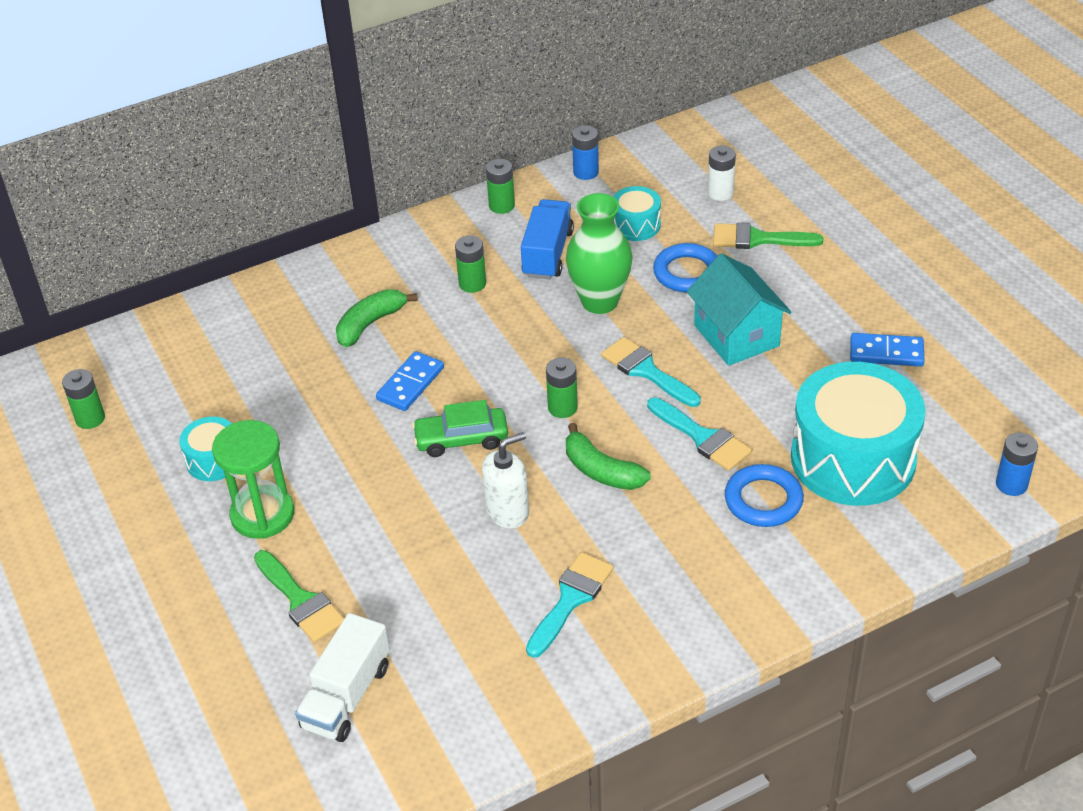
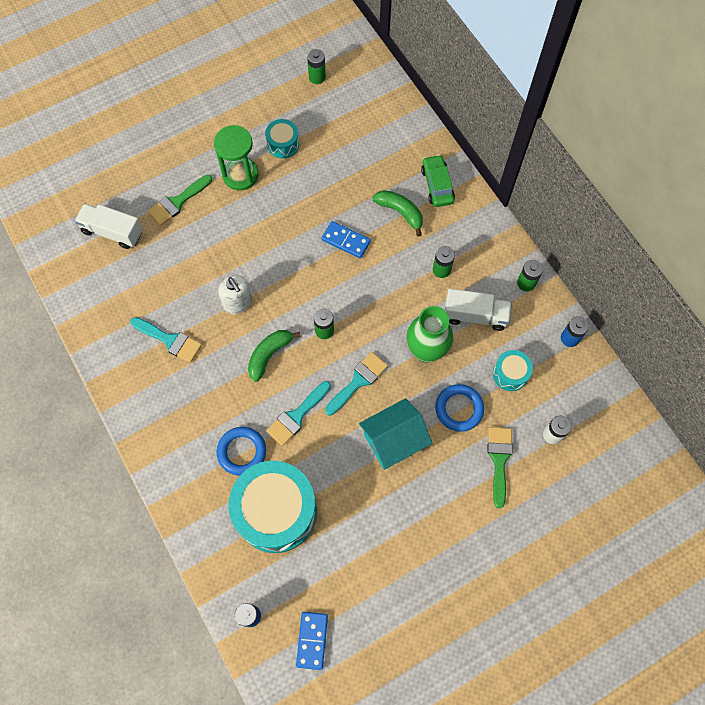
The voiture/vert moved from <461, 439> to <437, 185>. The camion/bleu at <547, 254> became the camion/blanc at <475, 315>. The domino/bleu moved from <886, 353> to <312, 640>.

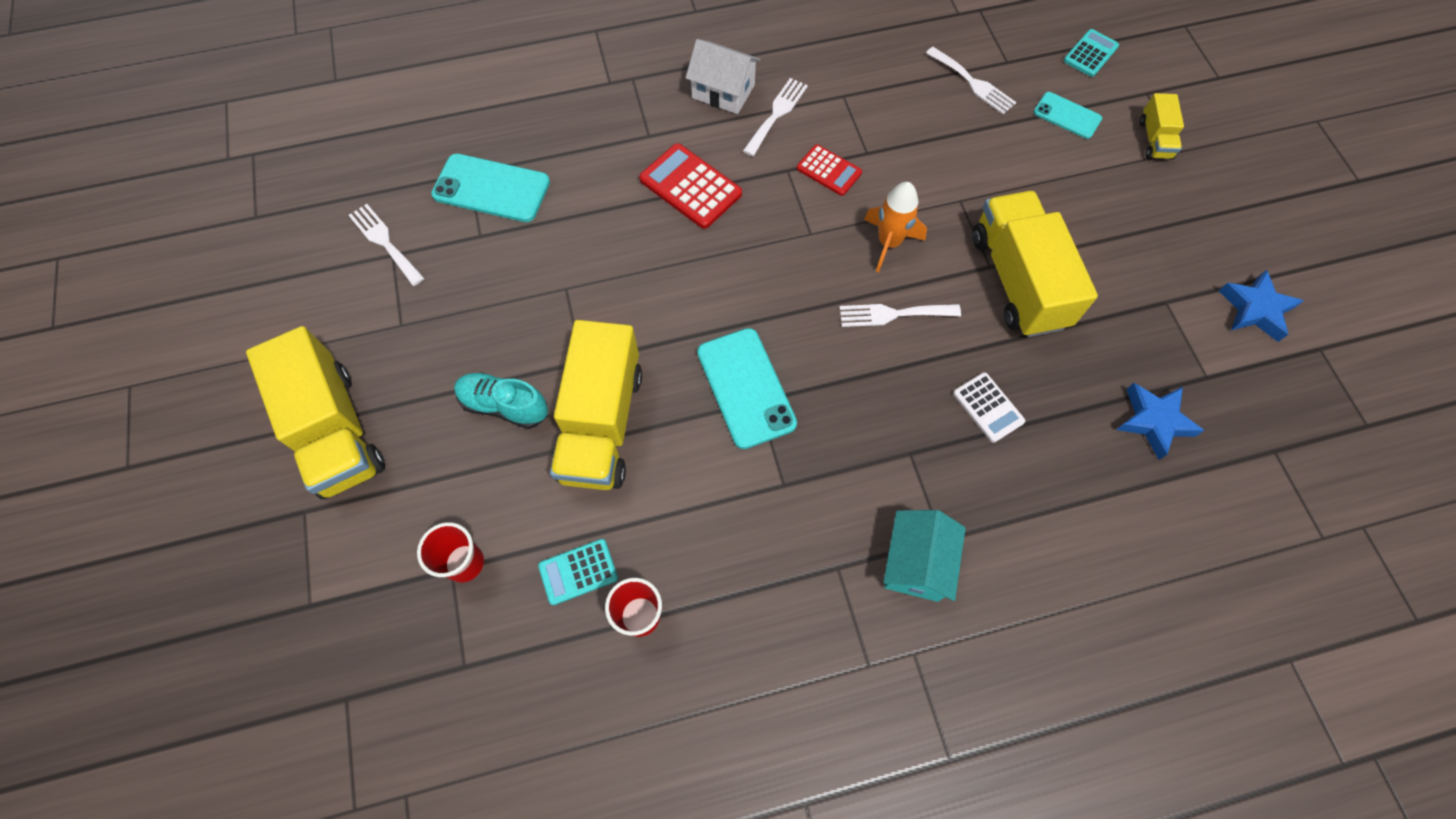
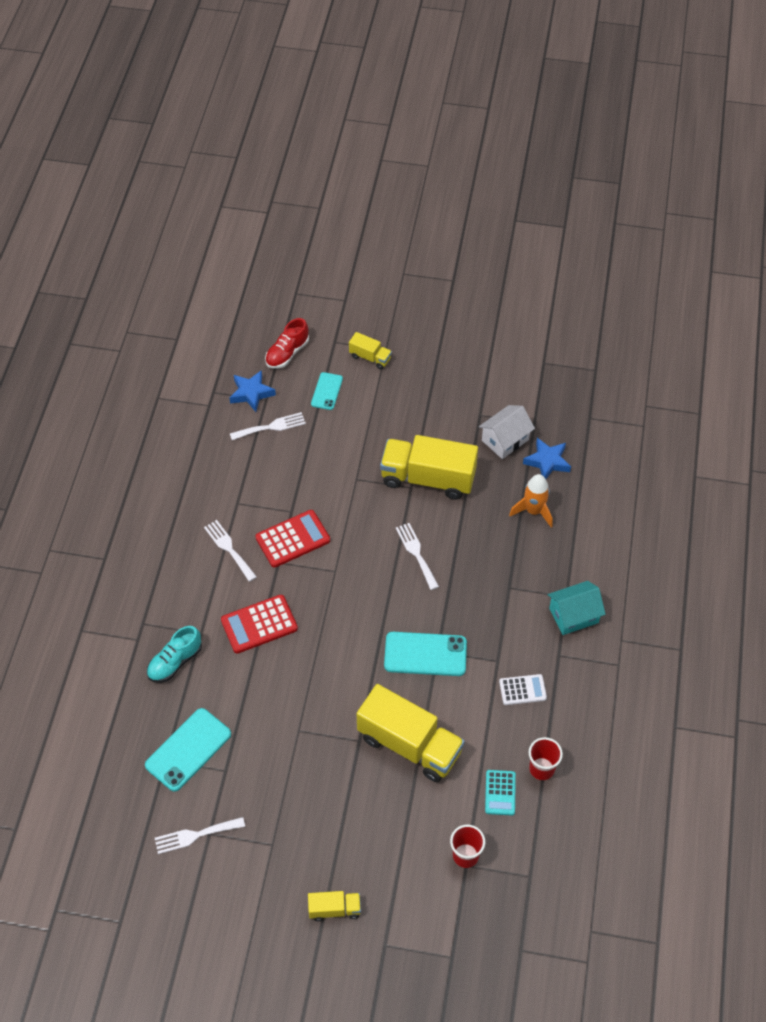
The camion/jaune at <335, 431> changed to 0.47 times the size. The chaussure/turquoise moved from <504, 405> to <175, 662>. The maison/blanc moved from <723, 91> to <505, 440>. The calculatrice/rouge at <829, 170> changed to 1.58 times the size. The fourchette/blanc at <893, 314> turned 135 degrees clockwise. The fusée/orange moved from <889, 243> to <533, 511>. The maison/turquoise at <916, 563> turned 60 degrees counterclockwise. The calculatrice/blanc moved from <988, 407> to <522, 690>. The téléphone/turquoise at <1067, 116> turned 45 degrees counterclockwise. The calculatrice/turquoise at <1090, 54> was replaced by the chaussure/rouge at <287, 353>. The étoile/bleu moved from <1255, 309> to <251, 393>.

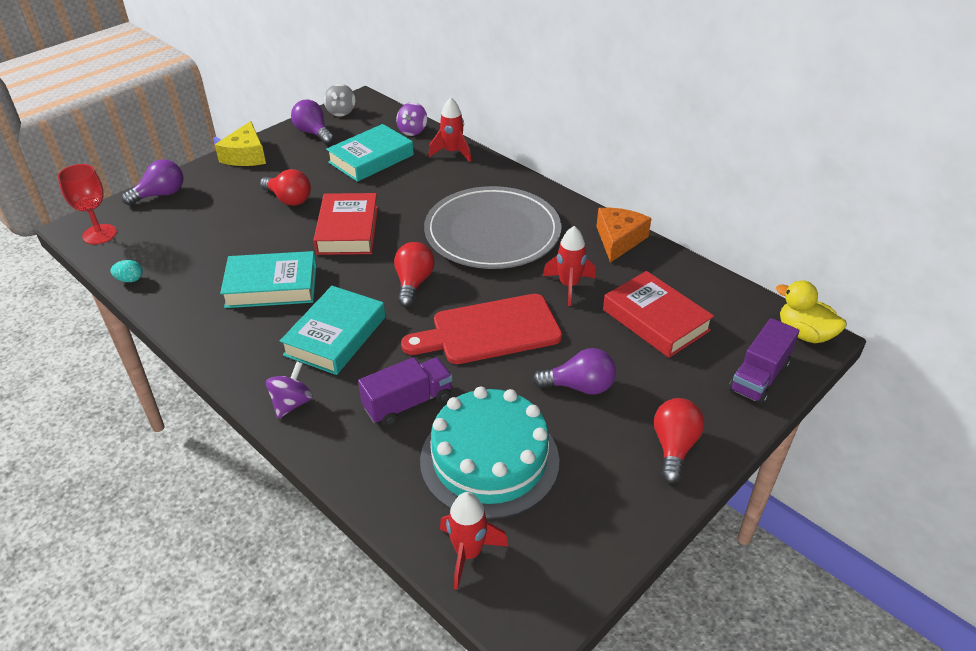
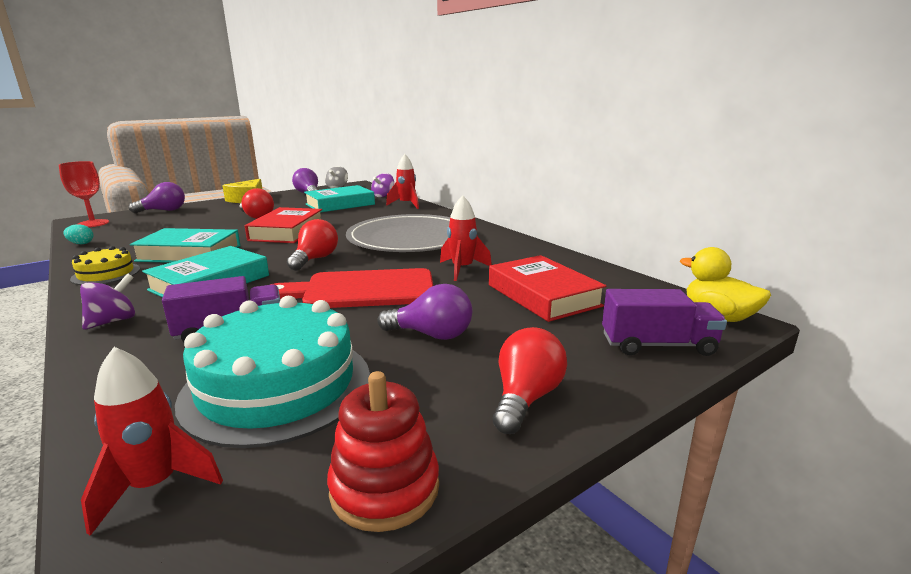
The fromage/orange at <619, 240> disappeared. The camion/violet at <759, 377> turned 135 degrees counterclockwise. The gâteau/jaune at <106, 274> appeared. The jouet à empiler/rouge at <385, 488> appeared.

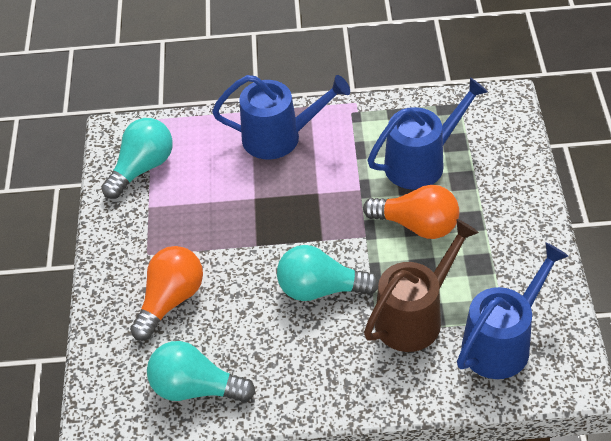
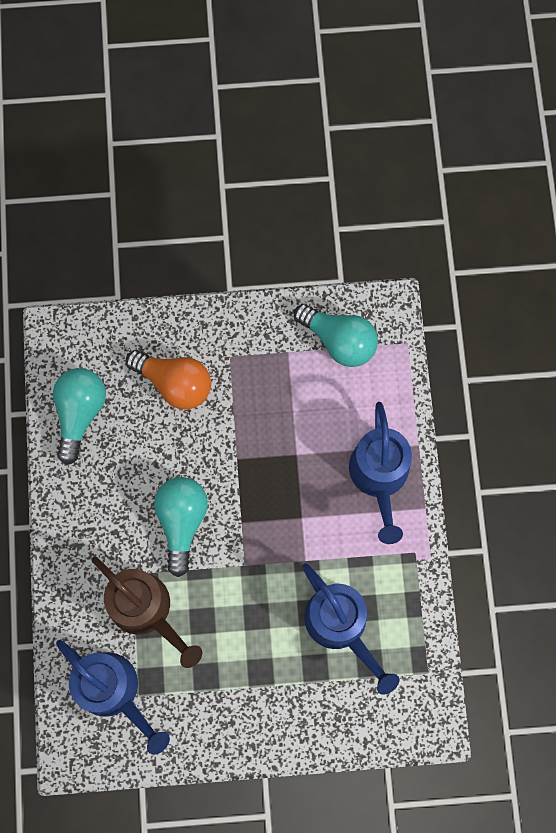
The ampoule/orange at <417, 225> disappeared.

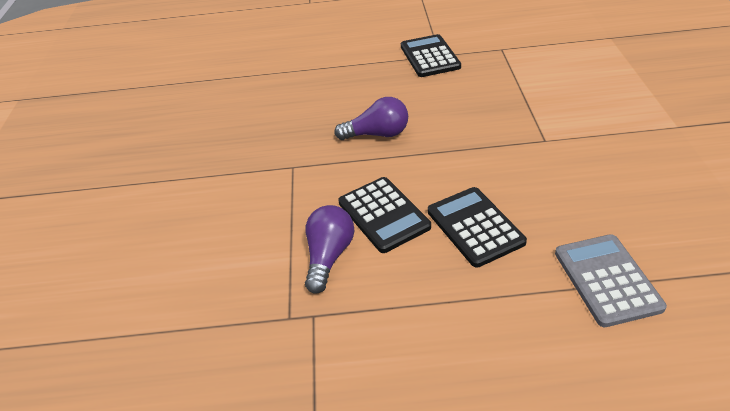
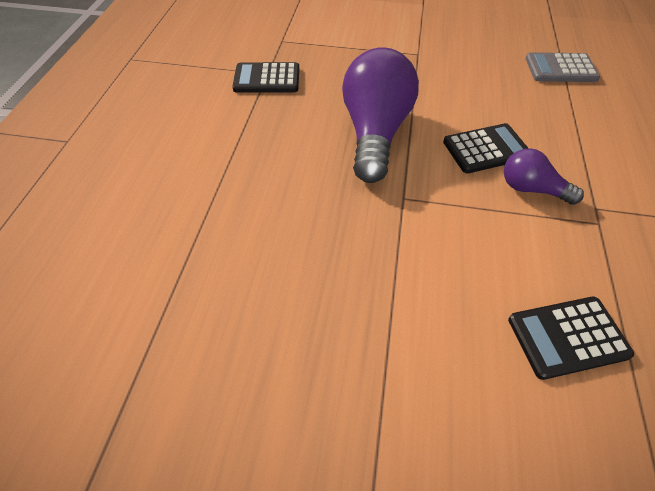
The ampoule/violet at <377, 134> changed to 1.94 times the size. The calculatrice/noir moved from <475, 227> to <567, 337>.

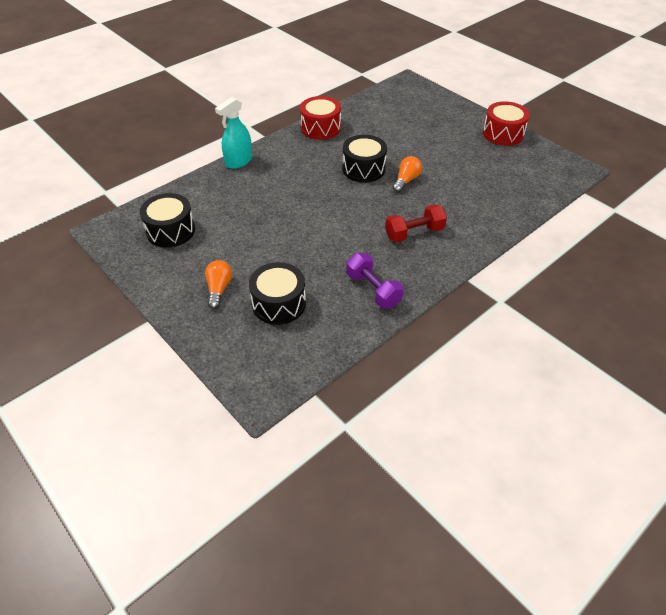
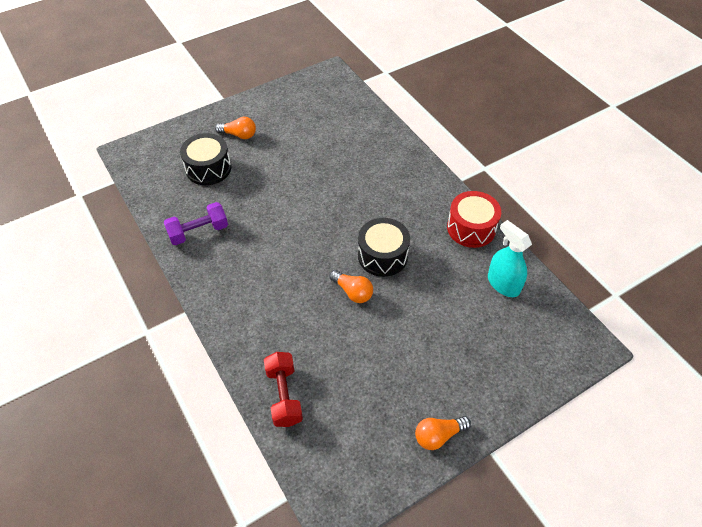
The tambour/noir at <171, 231> disappeared. The vaporisateur/turquoise moved from <239, 161> to <503, 284>. The haltère/rouge moved from <414, 233> to <284, 395>. The tambour/rouge at <503, 134> was replaced by the ampoule/orange at <438, 435>.

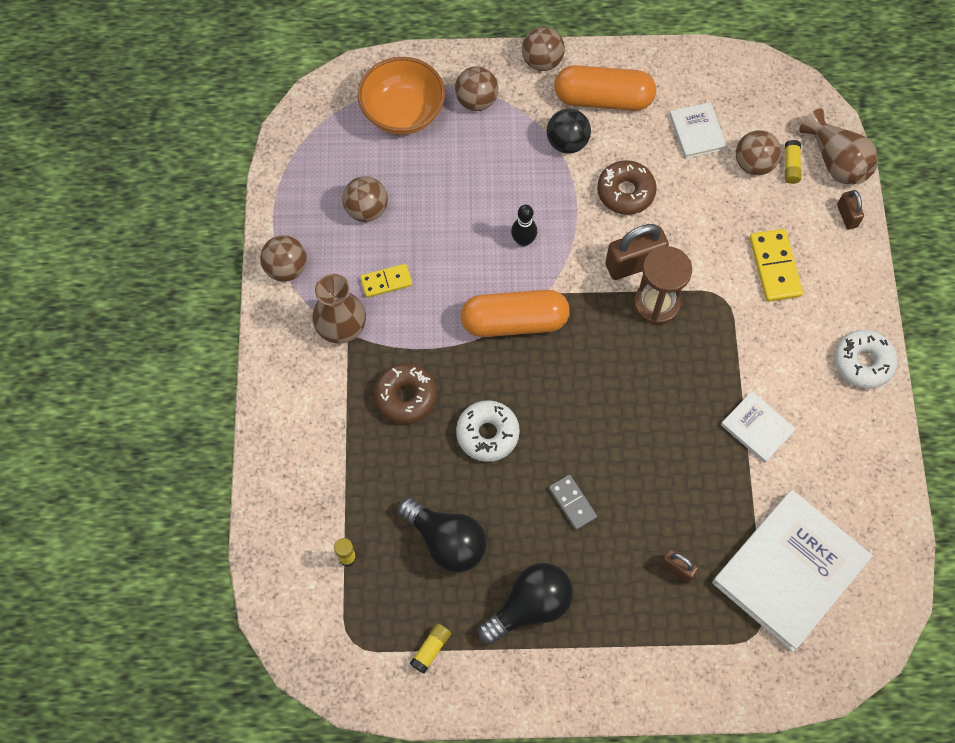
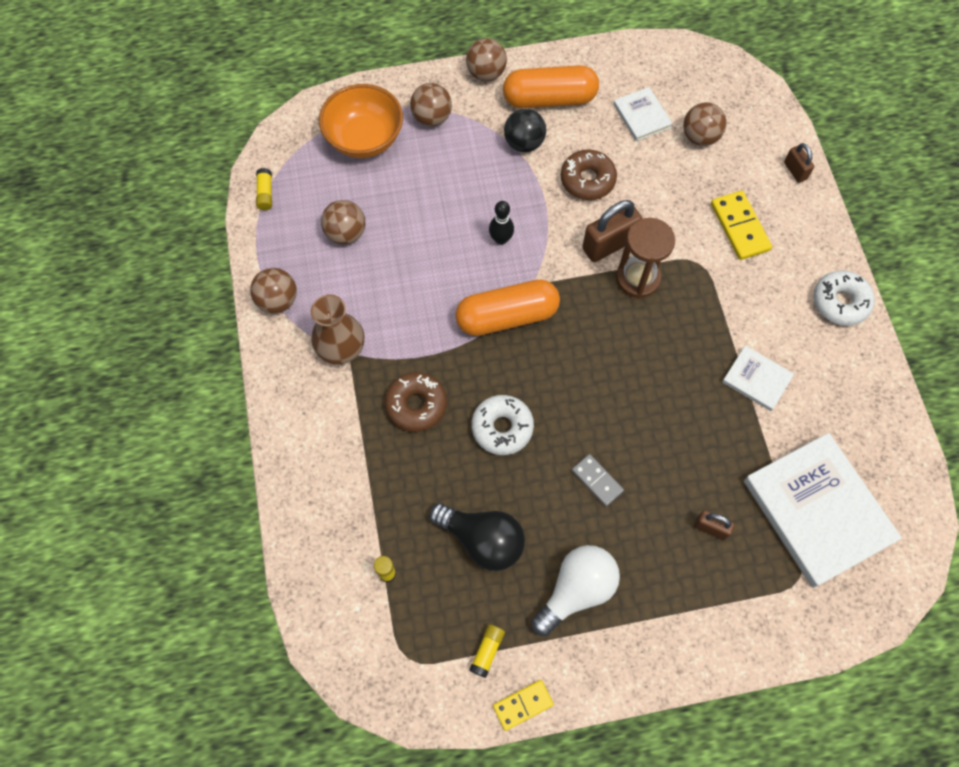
The domino/jaune moved from <386, 281> to <523, 705>. The ampoule/noir at <530, 606> became the ampoule/blanc at <576, 590>. The livre/blanc at <789, 571> turned 60 degrees counterclockwise. The bâton de colle/jaune moved from <791, 166> to <265, 193>. The vase/marron at <836, 161> disappeared.

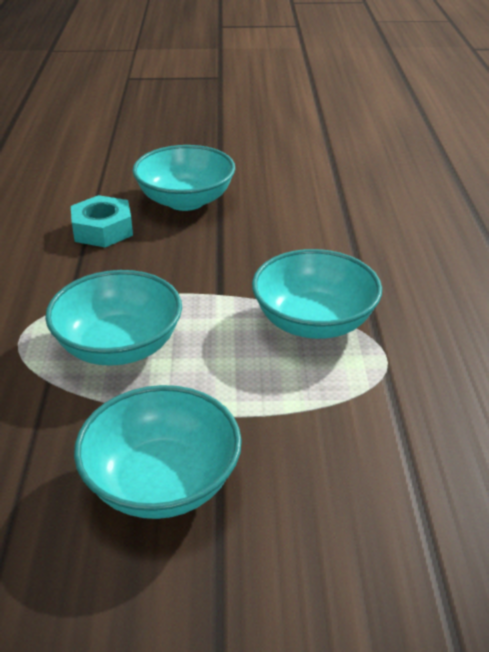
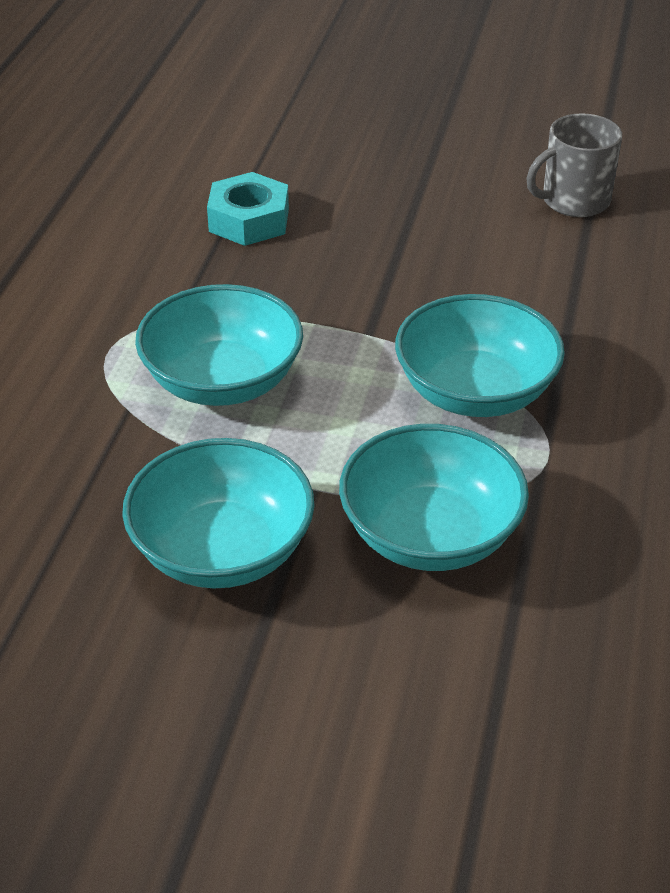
The bol/turquoise moved from <185, 200> to <430, 534>. The tasse/gris at <573, 201> appeared.

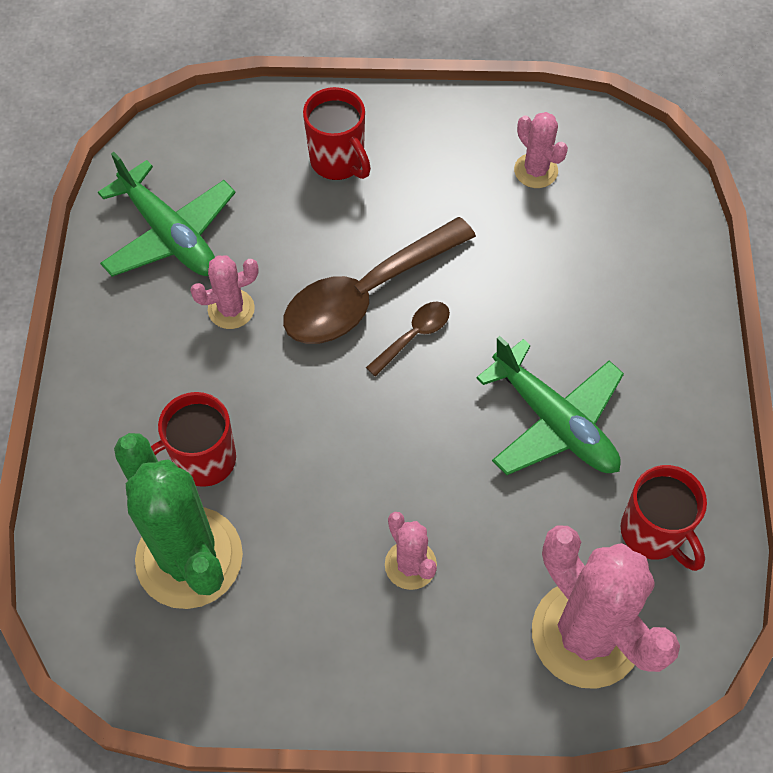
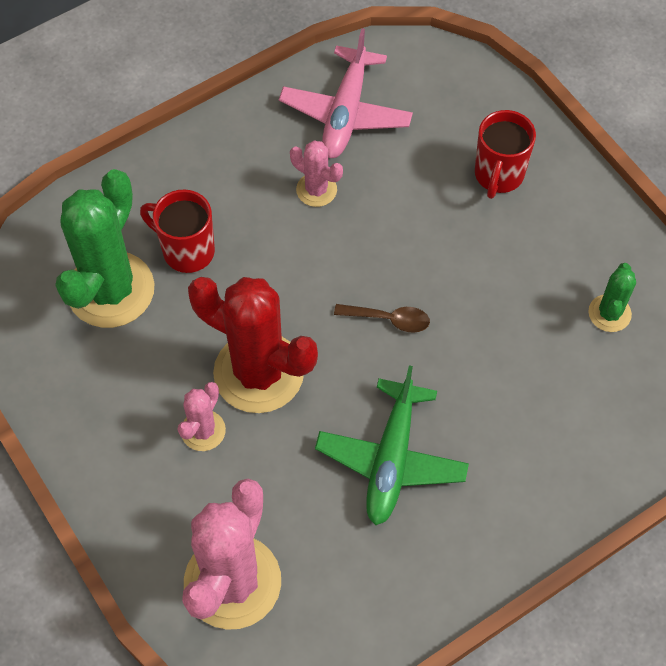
The avion/vert at <170, 234> became the avion/rose at <345, 113>. The cuillère/marron at <366, 294> disappeared. The cactus/rose at <536, 171> became the cactus/vert at <609, 313>. The tasse/rouge at <653, 533> disappeared. The cactus/rouge at <258, 373> appeared.

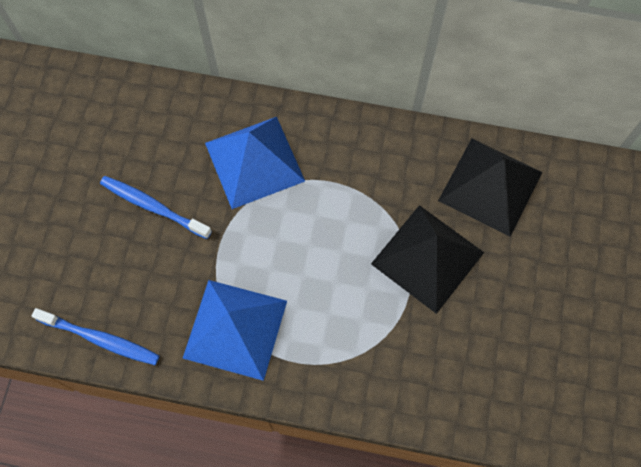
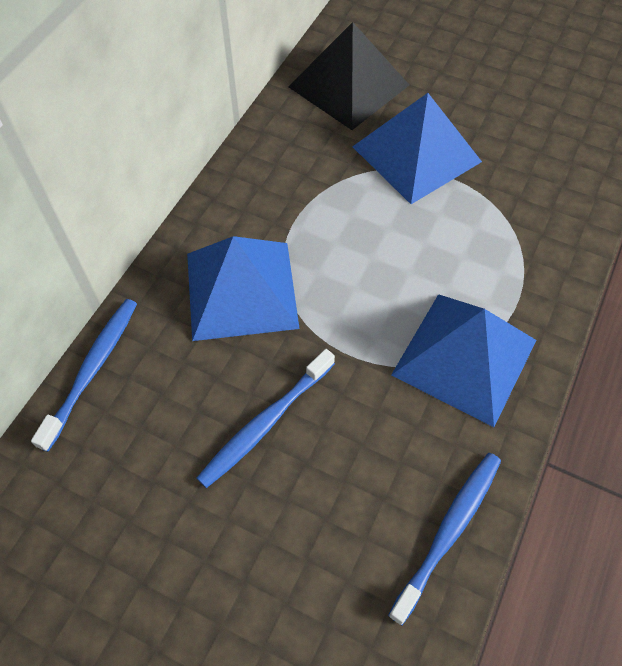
The pyramide/noir at <427, 258> became the pyramide/bleu at <416, 154>. The brosse à dents/bleu at <92, 369> appeared.

